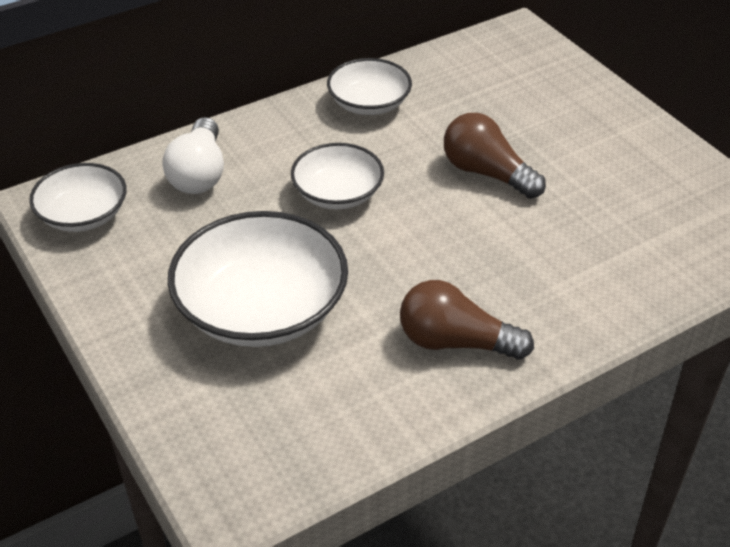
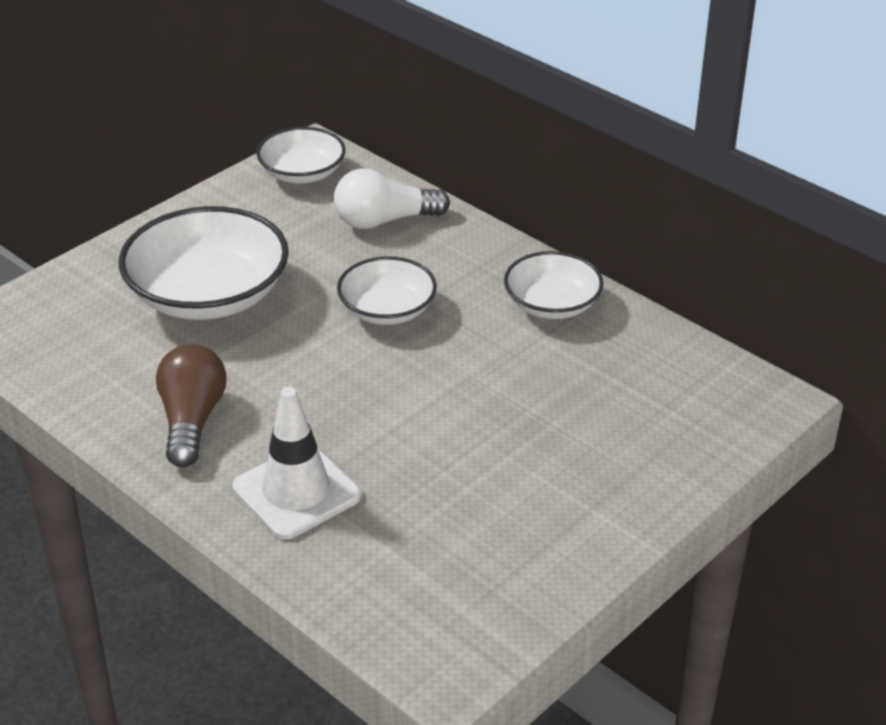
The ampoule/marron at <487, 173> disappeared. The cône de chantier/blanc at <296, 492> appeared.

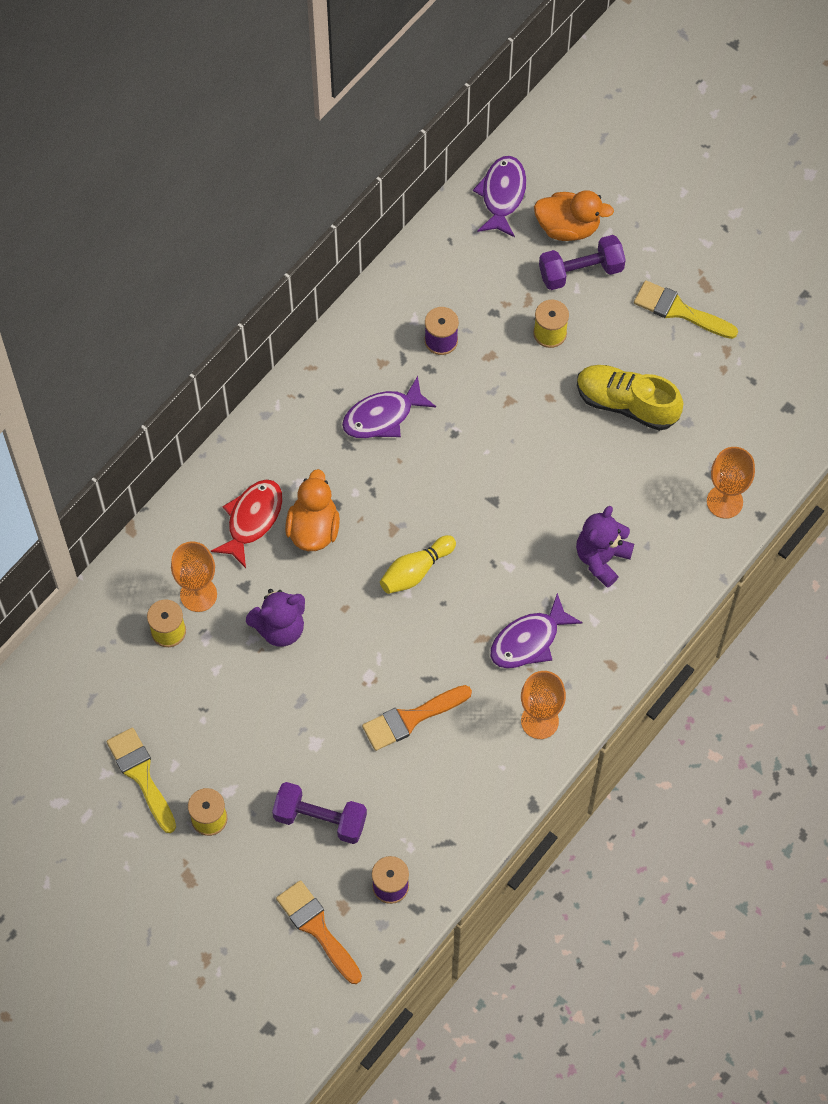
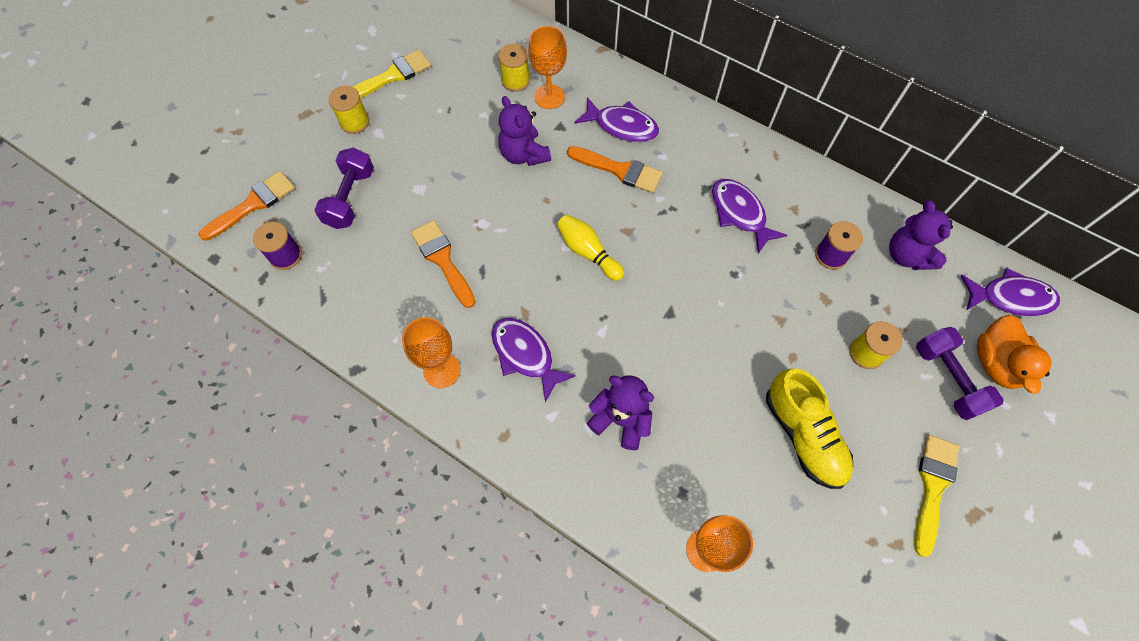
The poisson/rouge at <252, 519> became the poisson/violet at <622, 126>. The canard/orange at <313, 528> was replaced by the pinceau/orange at <619, 170>. The chaussure/jaune at <626, 404> turned 135 degrees clockwise. The ours en peluche/violet at <907, 255> appeared.

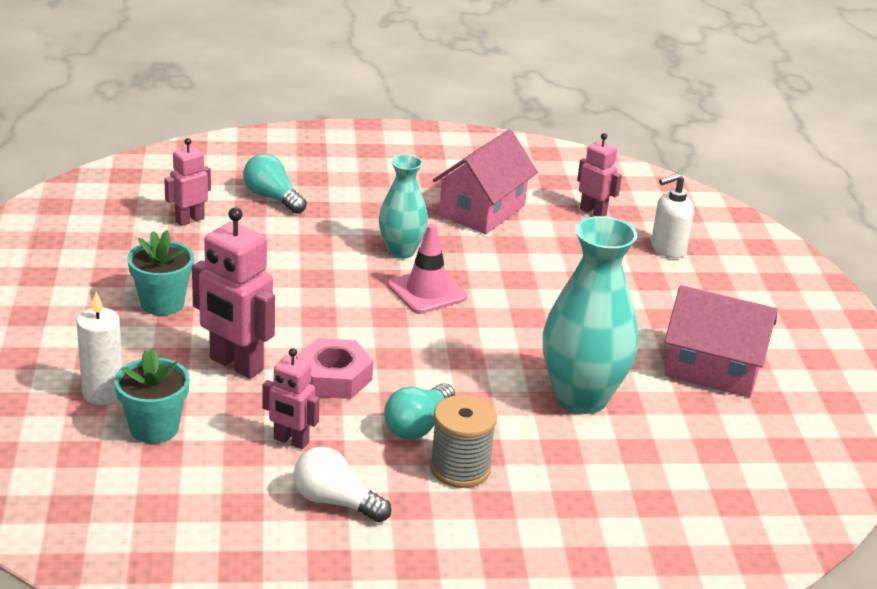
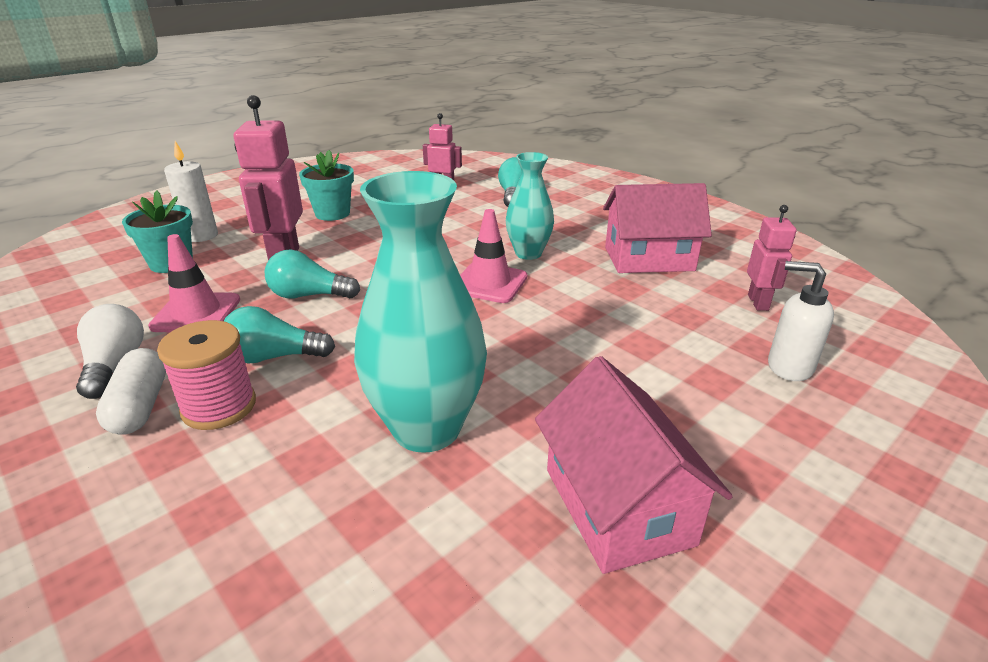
The robot/rose at <291, 441> was replaced by the cône de chantier/rose at <196, 313>. The écrou/rose at <333, 377> was replaced by the ampoule/turquoise at <309, 295>. The bobine/gris at <460, 468> became the bobine/rose at <219, 407>. The gélule/blanc at <140, 406> appeared.

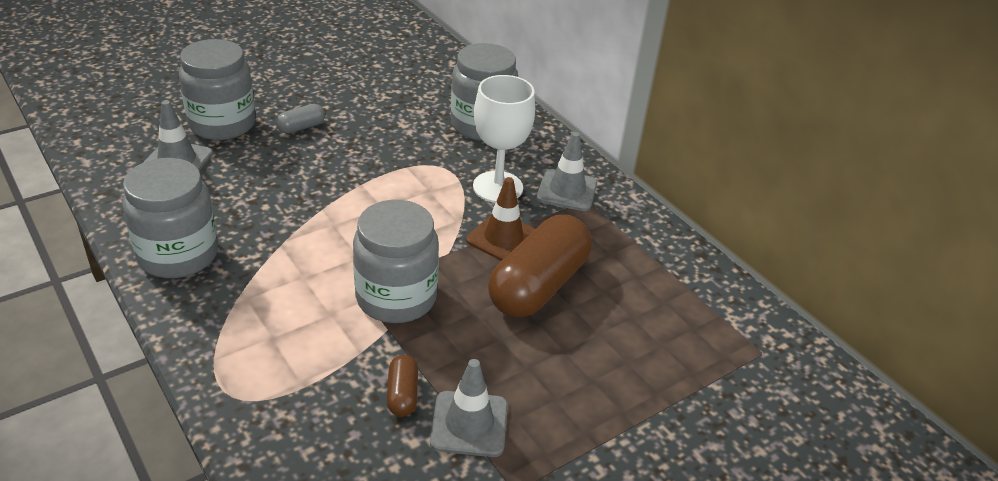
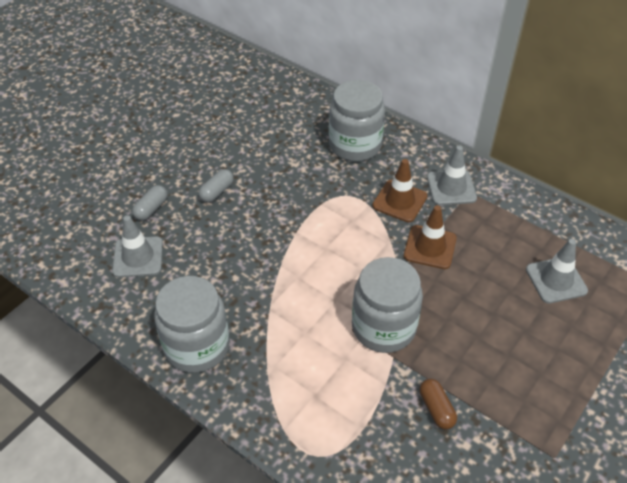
The bocal/gris at <222, 124> was replaced by the gélule/gris at <151, 209>. The cône de chantier/gris moved from <469, 424> to <556, 280>. The verre à pied/blanc at <498, 187> was replaced by the cône de chantier/marron at <399, 201>. The gélule/marron at <538, 286> disappeared.

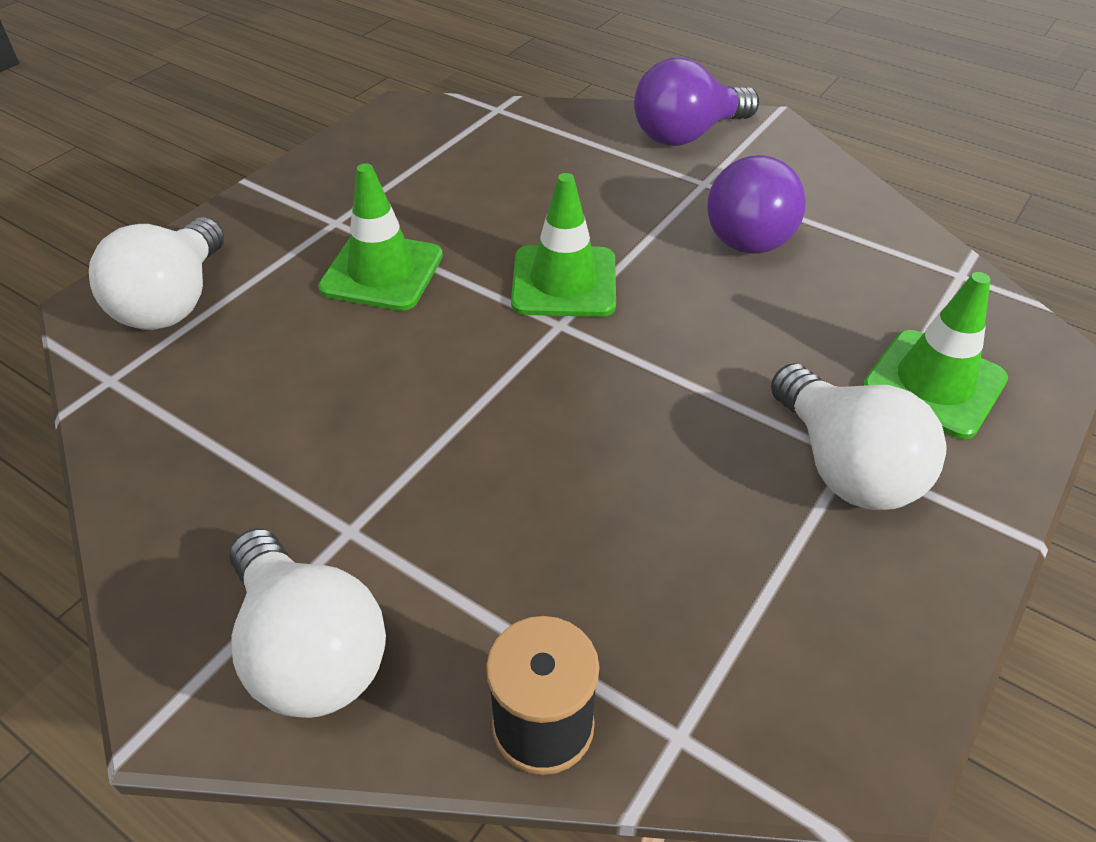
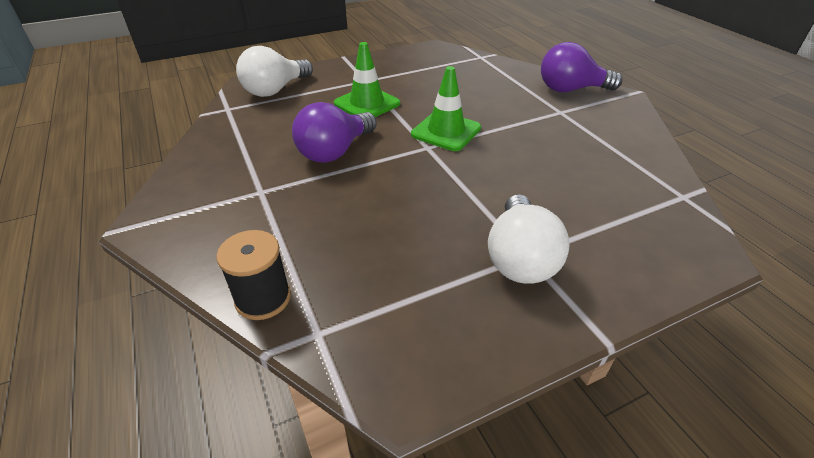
The ampoule/blanc at <309, 650> disappeared. The ampoule/violet moved from <748, 231> to <335, 151>. The cône de chantier/vert at <934, 384> disappeared.

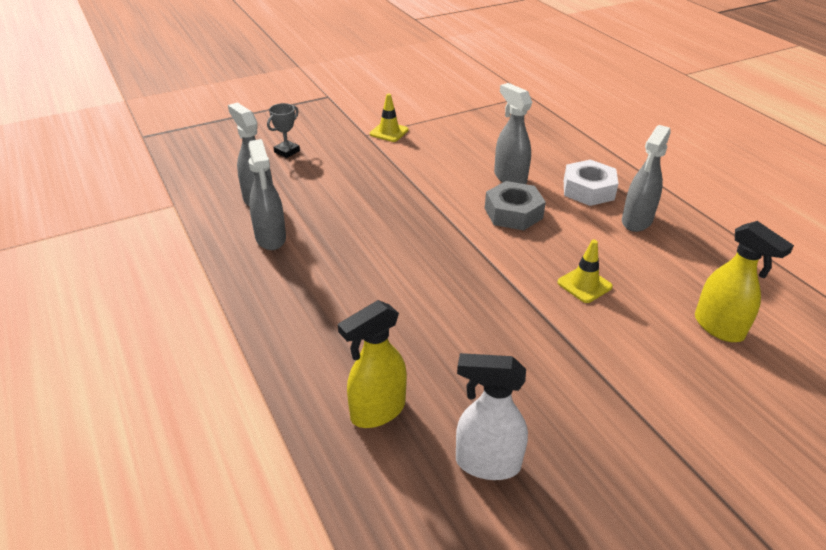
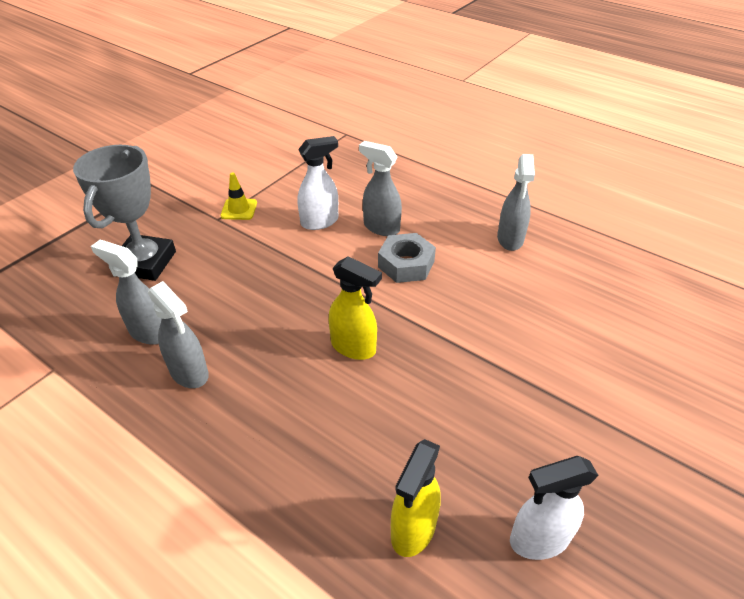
The trophée/gris at <287, 151> changed to 2.27 times the size. The cône de chantier/jaune at <584, 285> disappeared. The écrou/blanc at <588, 190> disappeared. The vaporisateur/jaune moved from <719, 327> to <354, 347>. The vaporisateur/blanc at <320, 222> appeared.

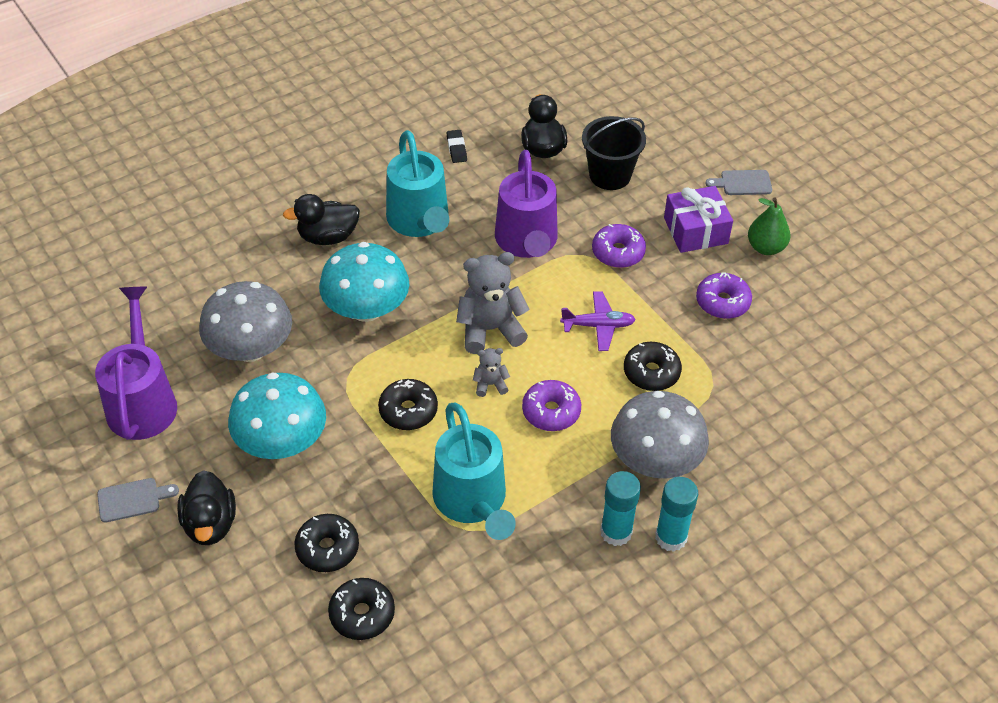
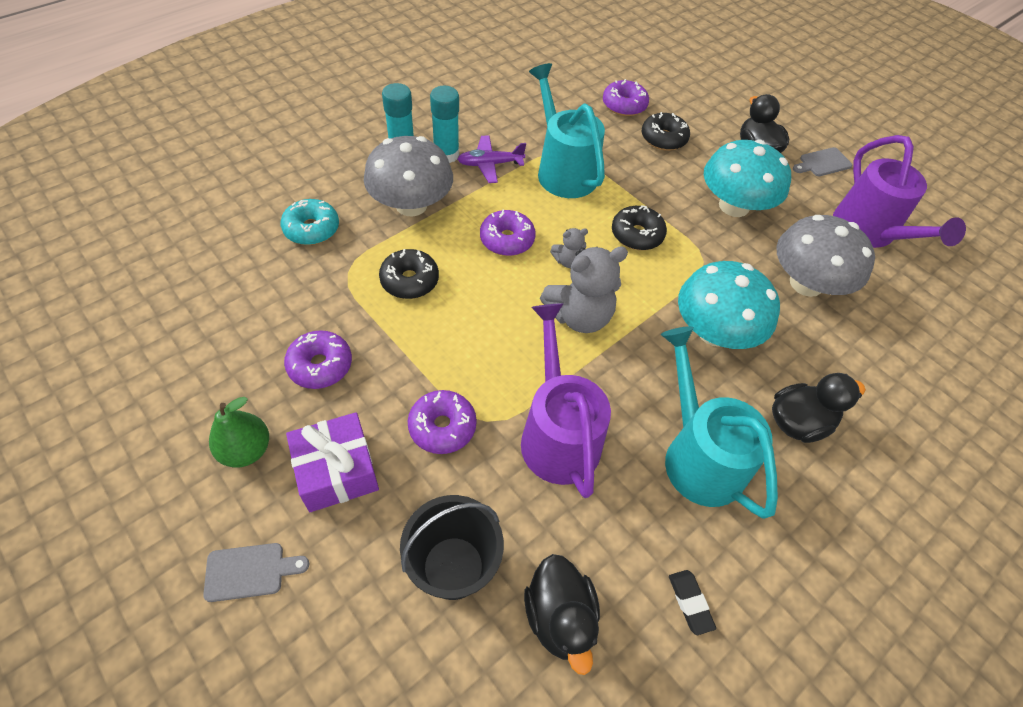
The beignet/noir at <362, 614> became the beignet/violet at <624, 105>. The avion/violet moved from <598, 326> to <490, 164>. The beignet/turquoise at <312, 229> appeared.

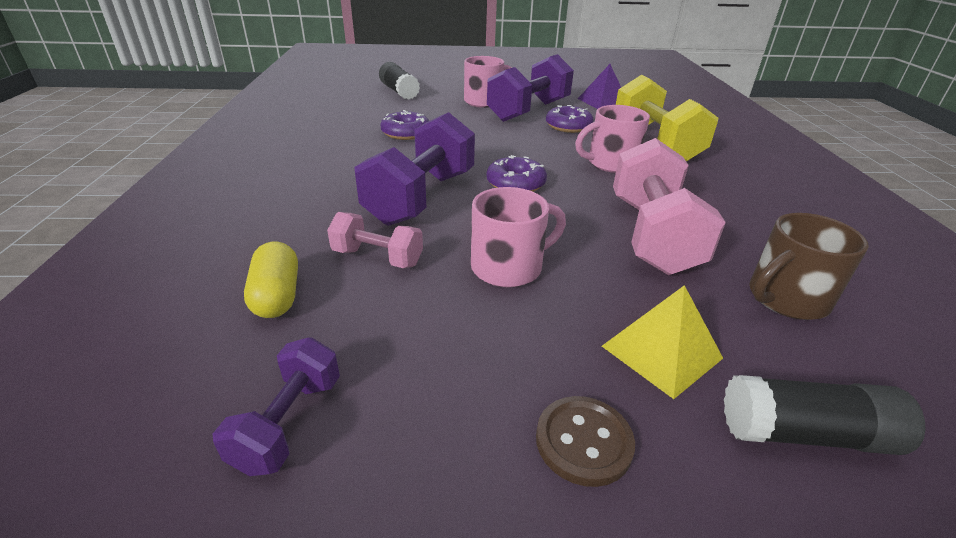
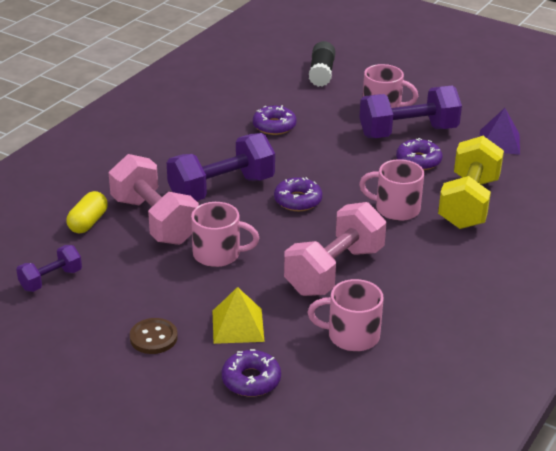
The haltère/rose at <377, 257> changed to 1.89 times the size. The bâton de colle/noir at <805, 433> was replaced by the beignet/violet at <251, 380>. The tasse/marron at <785, 299> became the tasse/rose at <351, 336>.

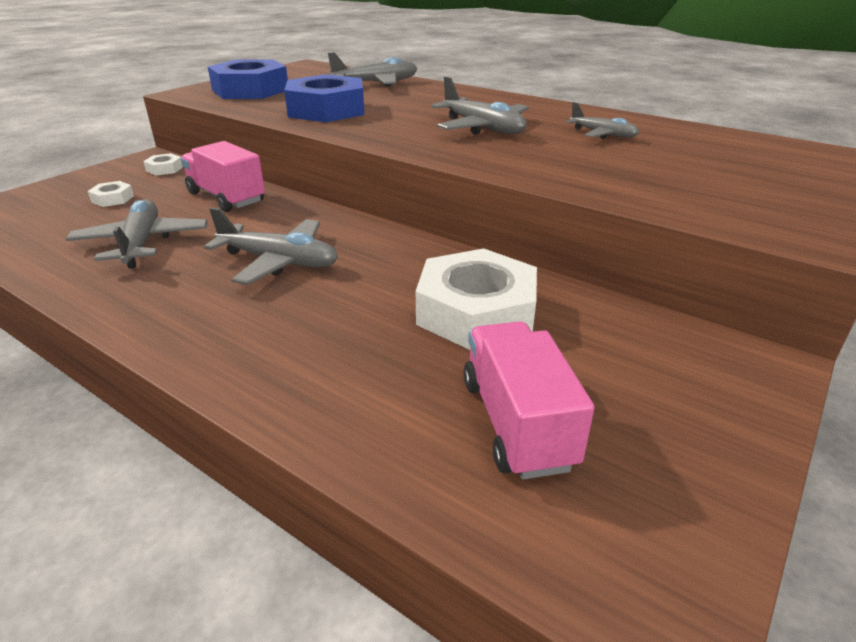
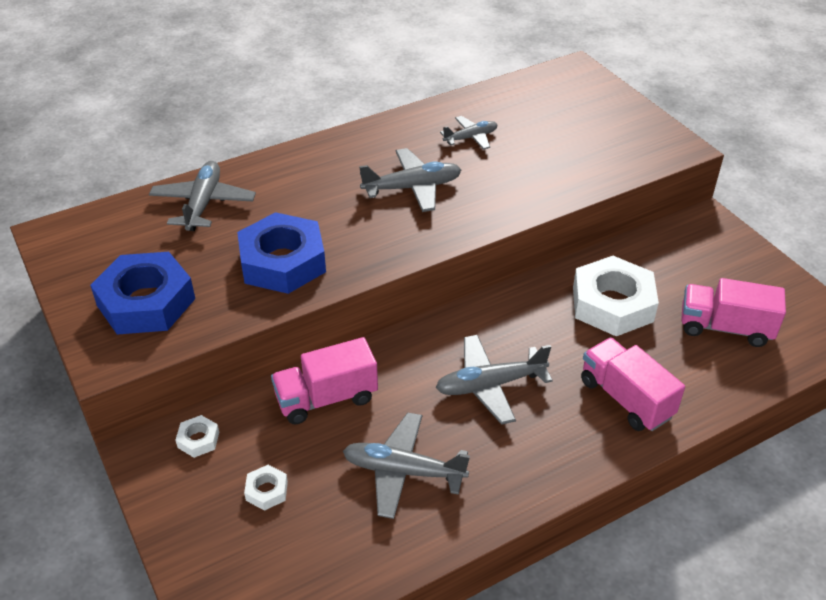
The avion/gris at <279, 261> turned 150 degrees counterclockwise. The camion/rose at <625, 398> appeared.

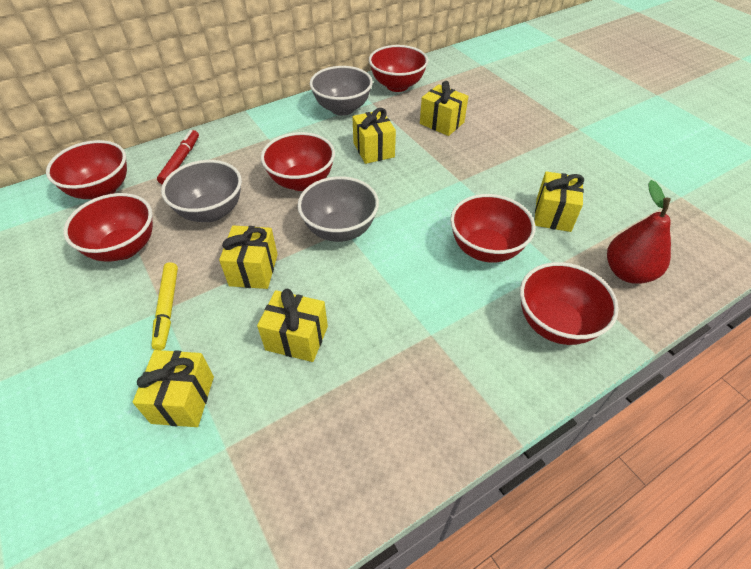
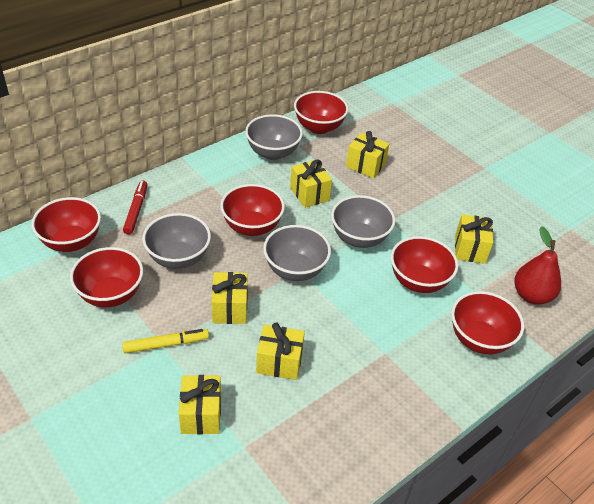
The feutre/jaune at <167, 308> turned 90 degrees counterclockwise. The bol/gris at <359, 238> appeared.

